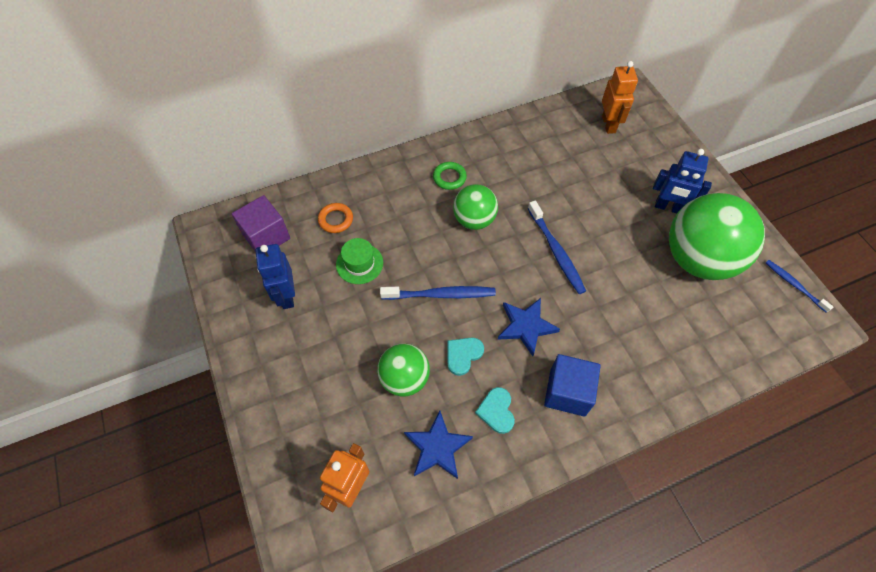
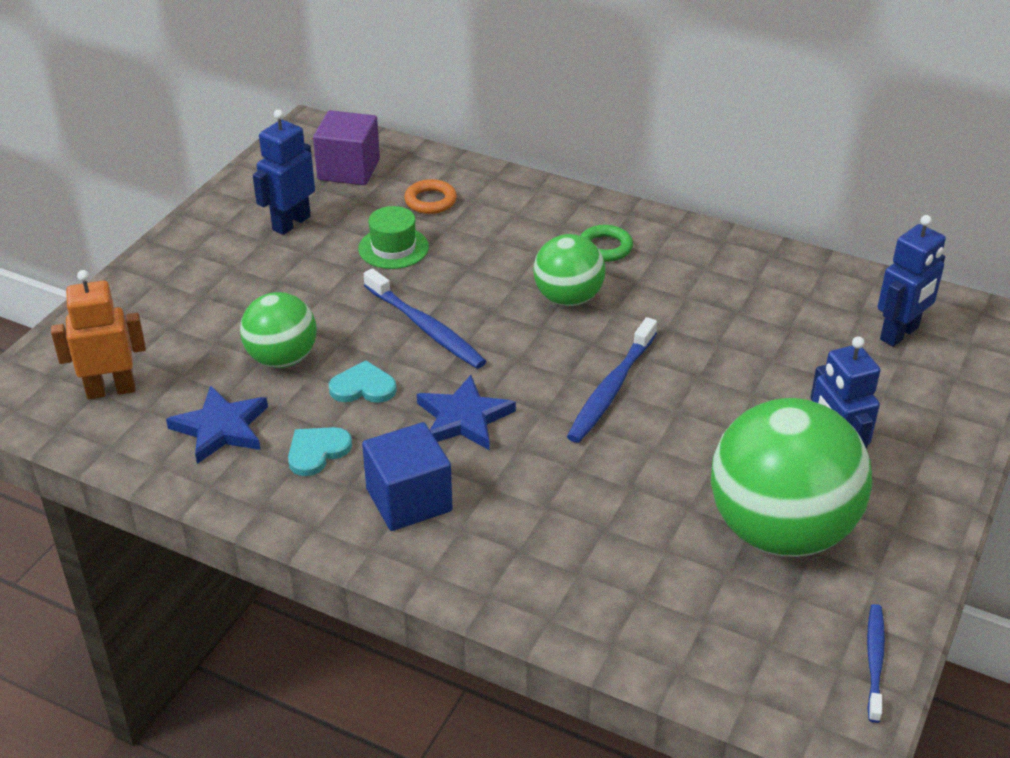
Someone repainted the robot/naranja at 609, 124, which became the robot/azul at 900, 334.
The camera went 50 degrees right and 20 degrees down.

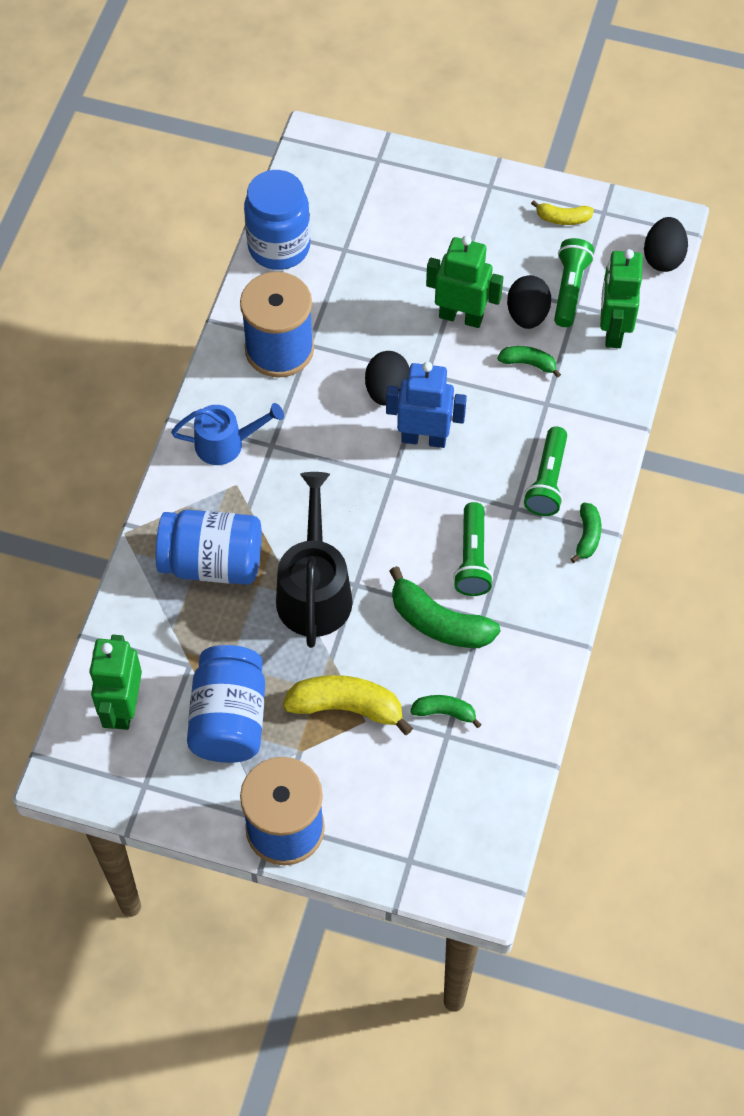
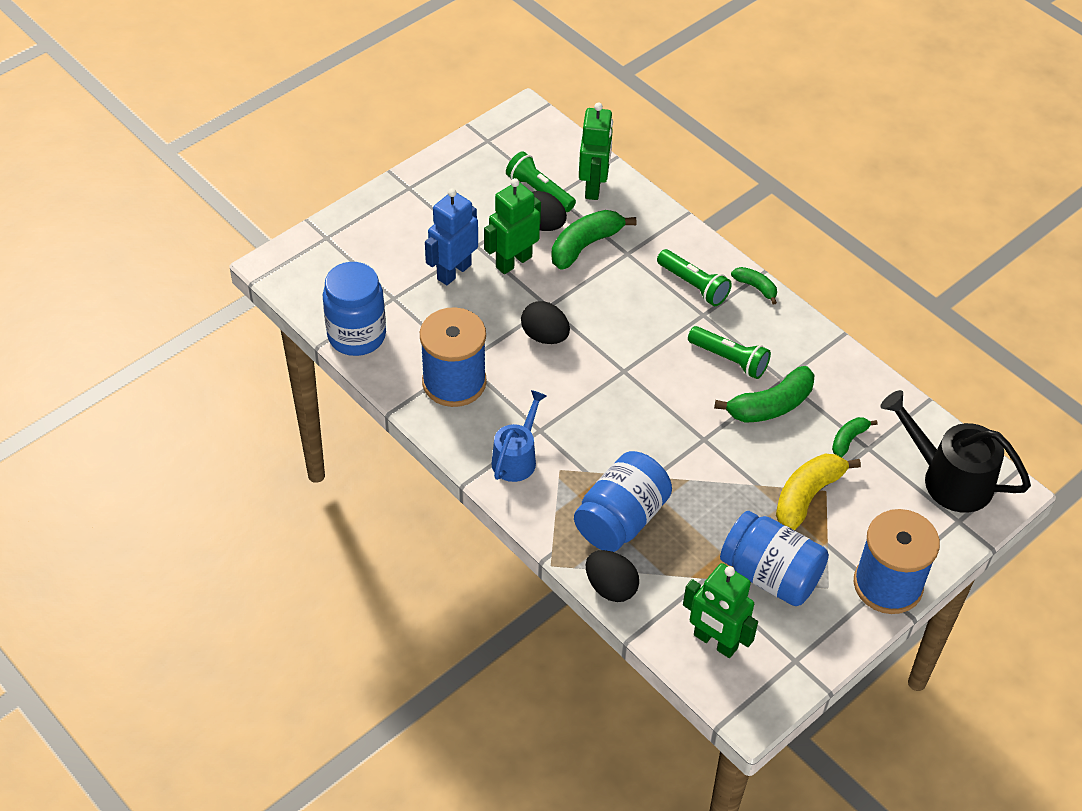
Someone carried the robot/azul from 424, 438 to 453, 272.
Someone scaled the plátano/verde at 528, 363 by 1.82.
Someone rotated the robot/verde at 613, 330 by 120 degrees counterclockwise.
Someone carried the huevo/negro from 663, 257 to 610, 587.
Someone carried the regadera/negro from 314, 589 to 948, 478.
Someone took away the plátano/amarillo at 563, 218.
The camera went 60 degrees left and 10 degrees down.

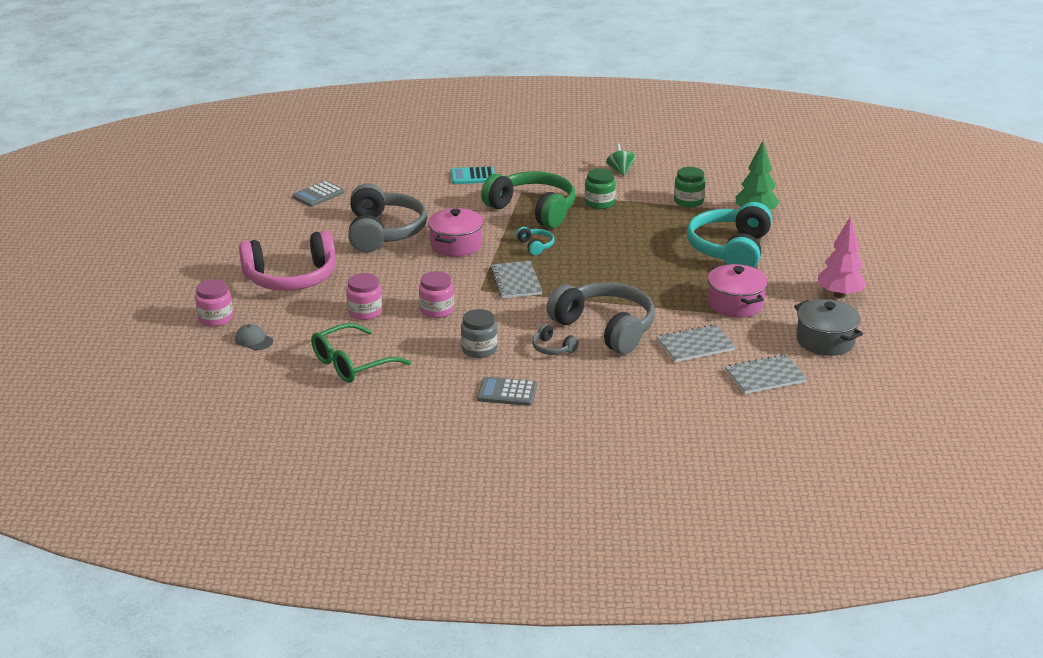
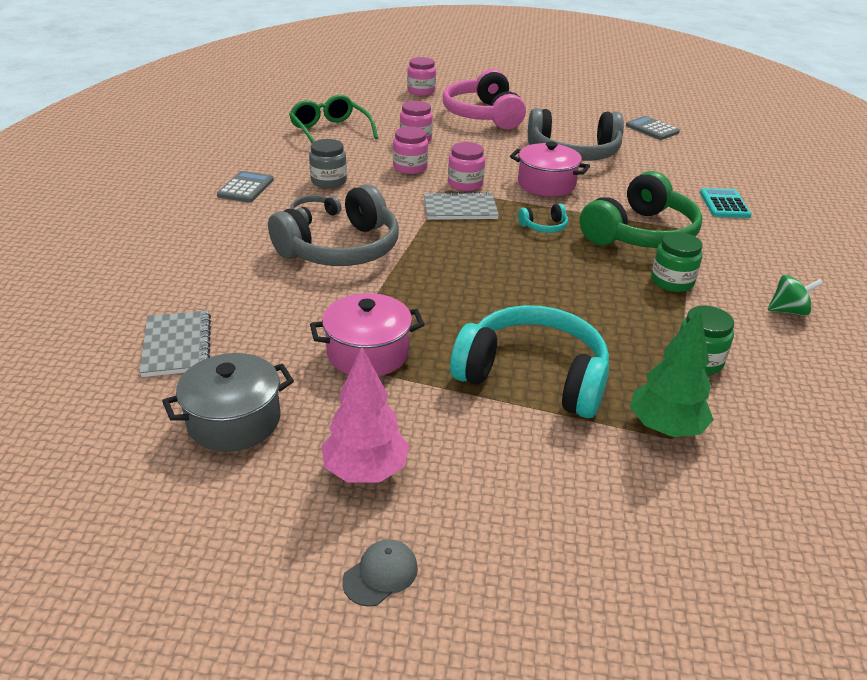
Someone carried the gorra/gris from 254, 340 to 380, 574.
Someone put down the tarro/rosa at 465, 184.
Someone took away the cuaderno/gris at 695, 345.
The camera went 95 degrees right and 5 degrees up.

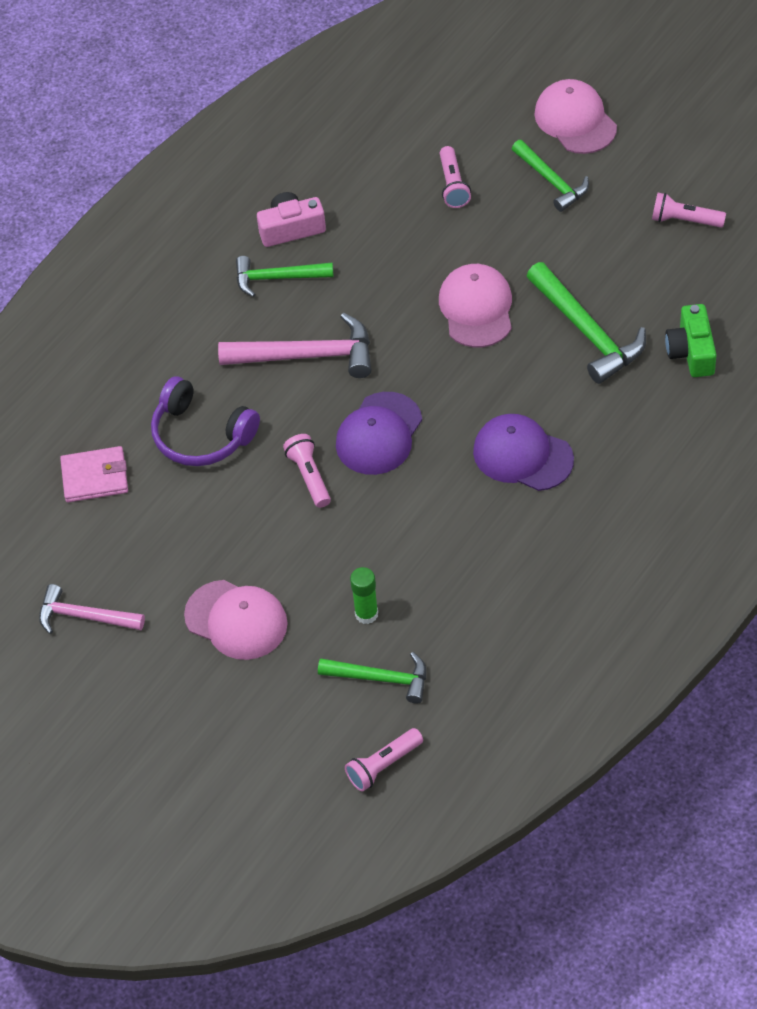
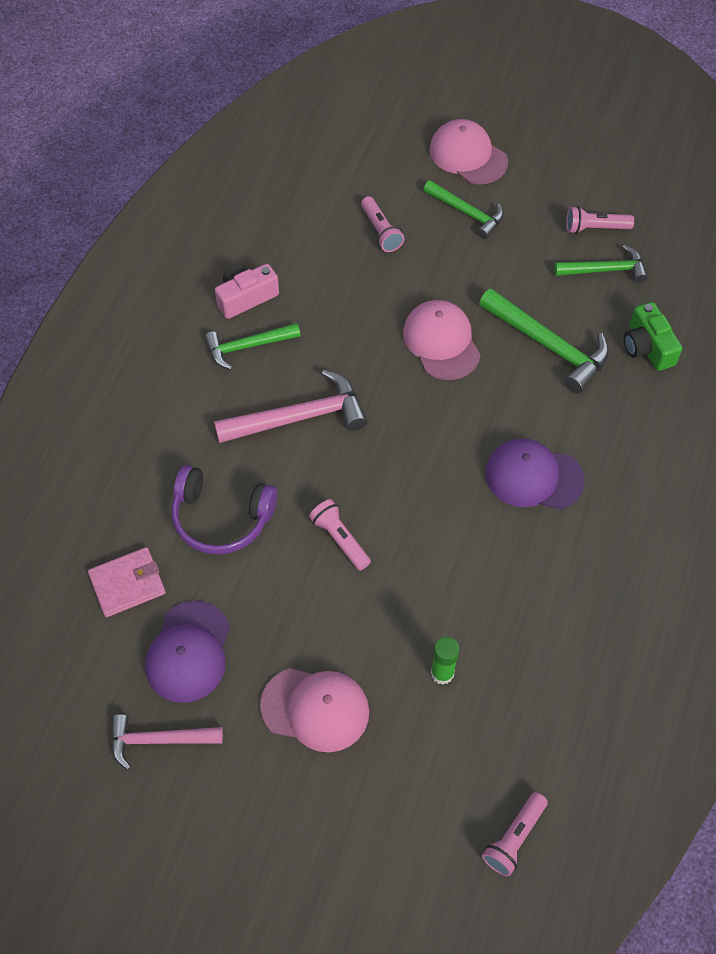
Someone carried the gorra/morado from 379, 434 to 188, 652.
Someone carried the martillo/verde from 381, 678 to 605, 270.
The camera went 20 degrees left and 5 degrees up.

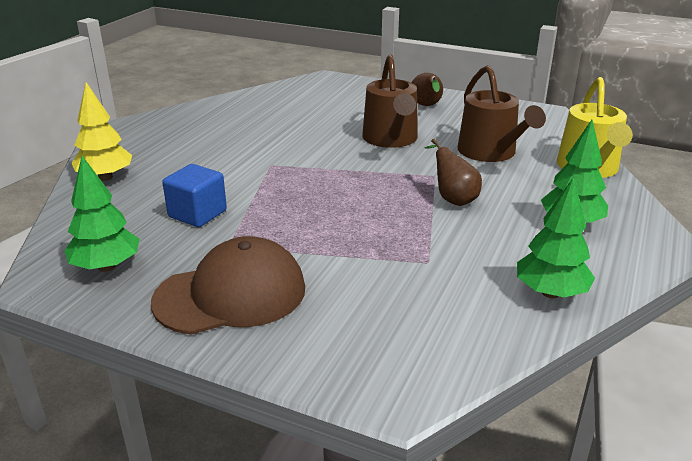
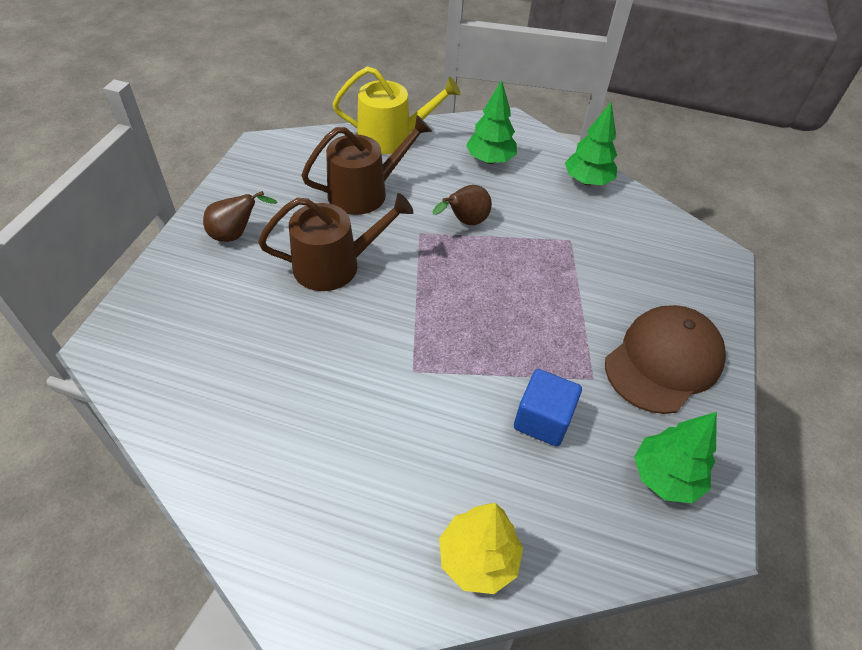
Someone rotated the gorra/marrón at 231, 294 by 75 degrees clockwise.
The camera went 100 degrees left and 20 degrees up.

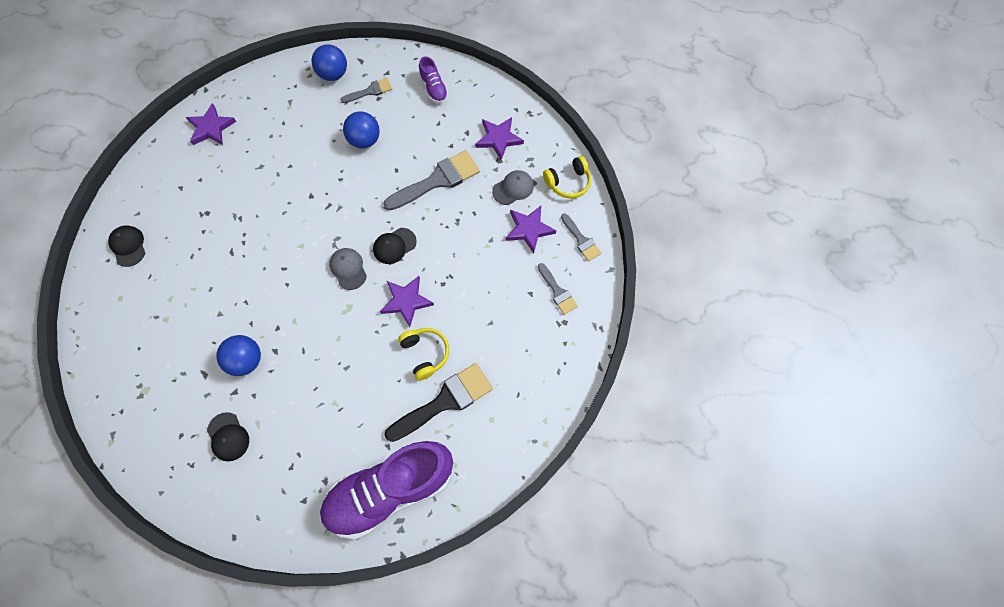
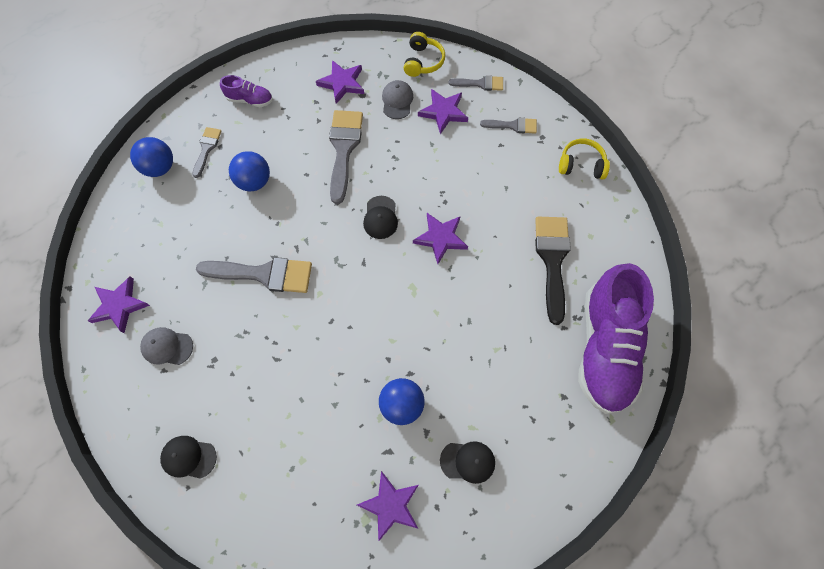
Someone carried the gorra/gris from 348, 269 to 167, 347.
Someone put down the pincel/gris at 264, 274.
Someone put down the estrella/morado at 390, 505.
Someone carried the auriculares/amarillo from 425, 354 to 581, 165.
The camera went 55 degrees left and 0 degrees up.

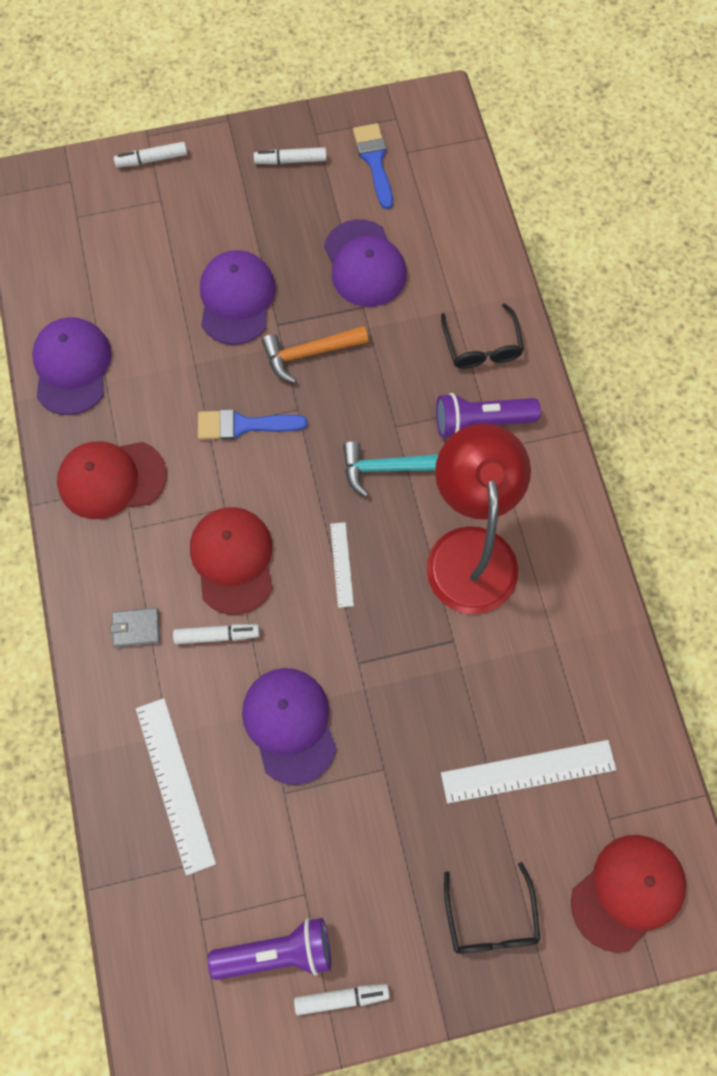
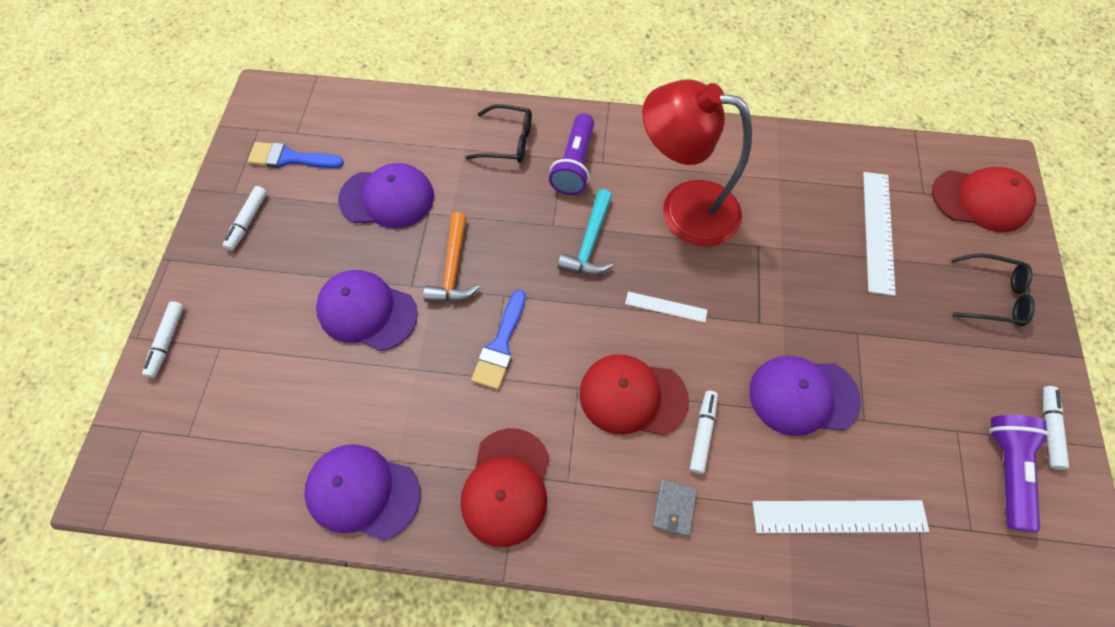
Someone rotated the gorra/rojo at 627, 892 by 120 degrees clockwise.
The camera went 70 degrees left and 5 degrees down.

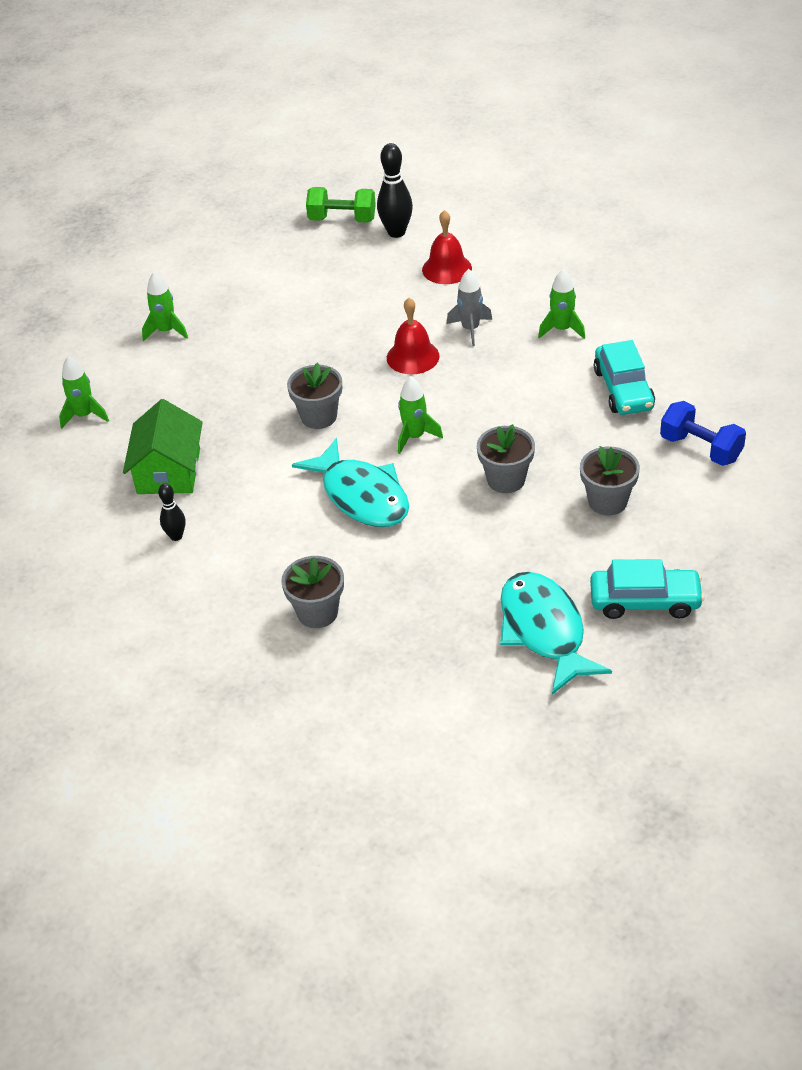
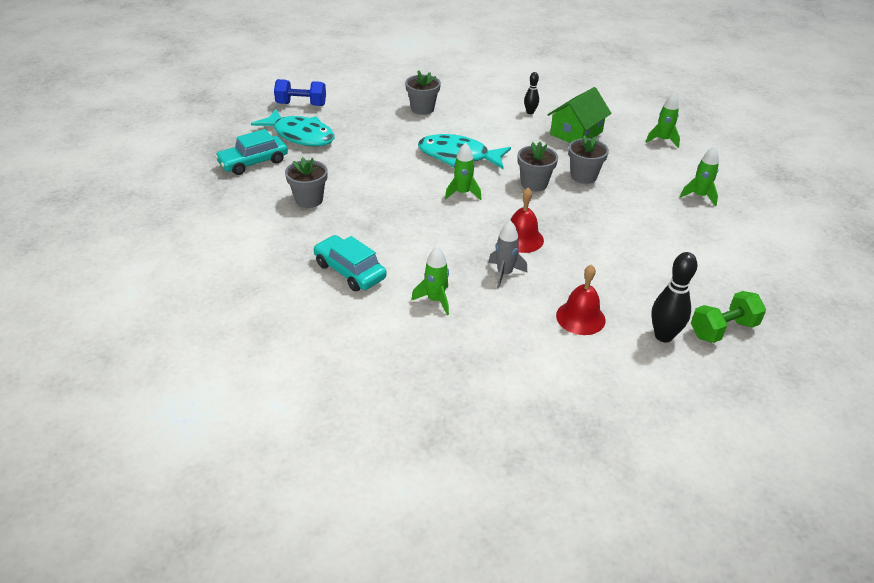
Someone carried the mancuerna/azul from 700, 448 to 301, 104.
Someone rotated the casa/verde at 168, 471 by 75 degrees clockwise.
Someone carried the maceta/gris from 506, 479 to 583, 176.
The camera went 140 degrees right and 5 degrees down.

